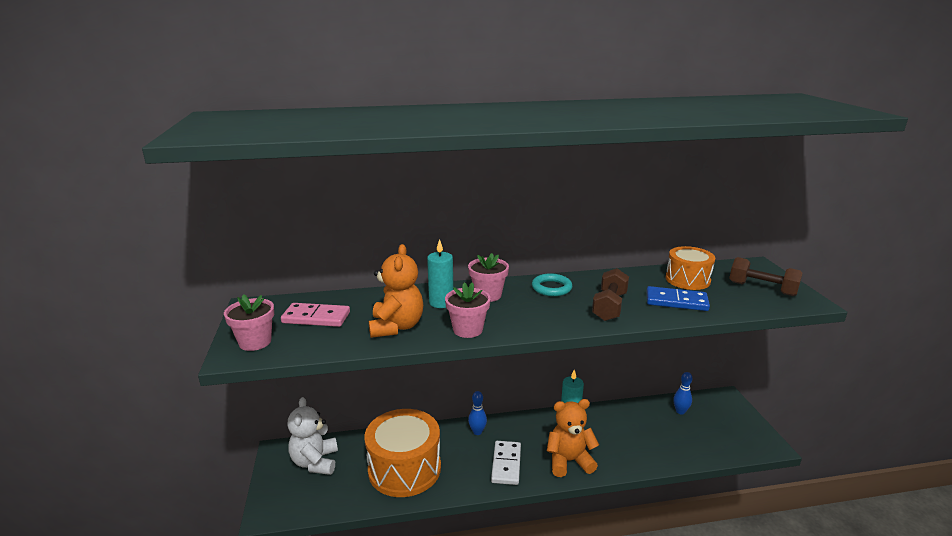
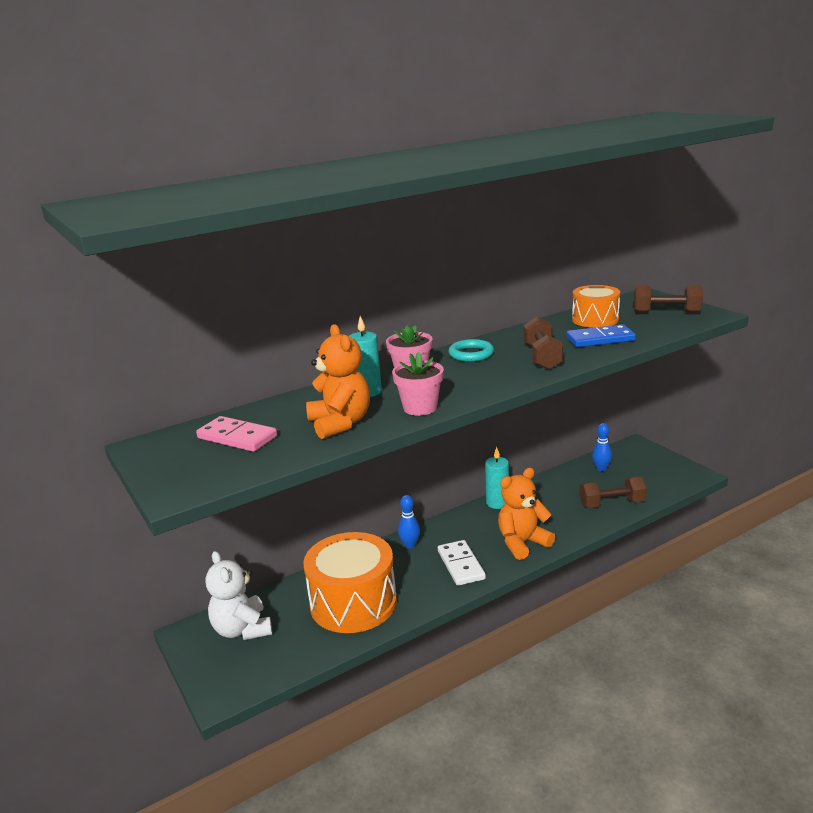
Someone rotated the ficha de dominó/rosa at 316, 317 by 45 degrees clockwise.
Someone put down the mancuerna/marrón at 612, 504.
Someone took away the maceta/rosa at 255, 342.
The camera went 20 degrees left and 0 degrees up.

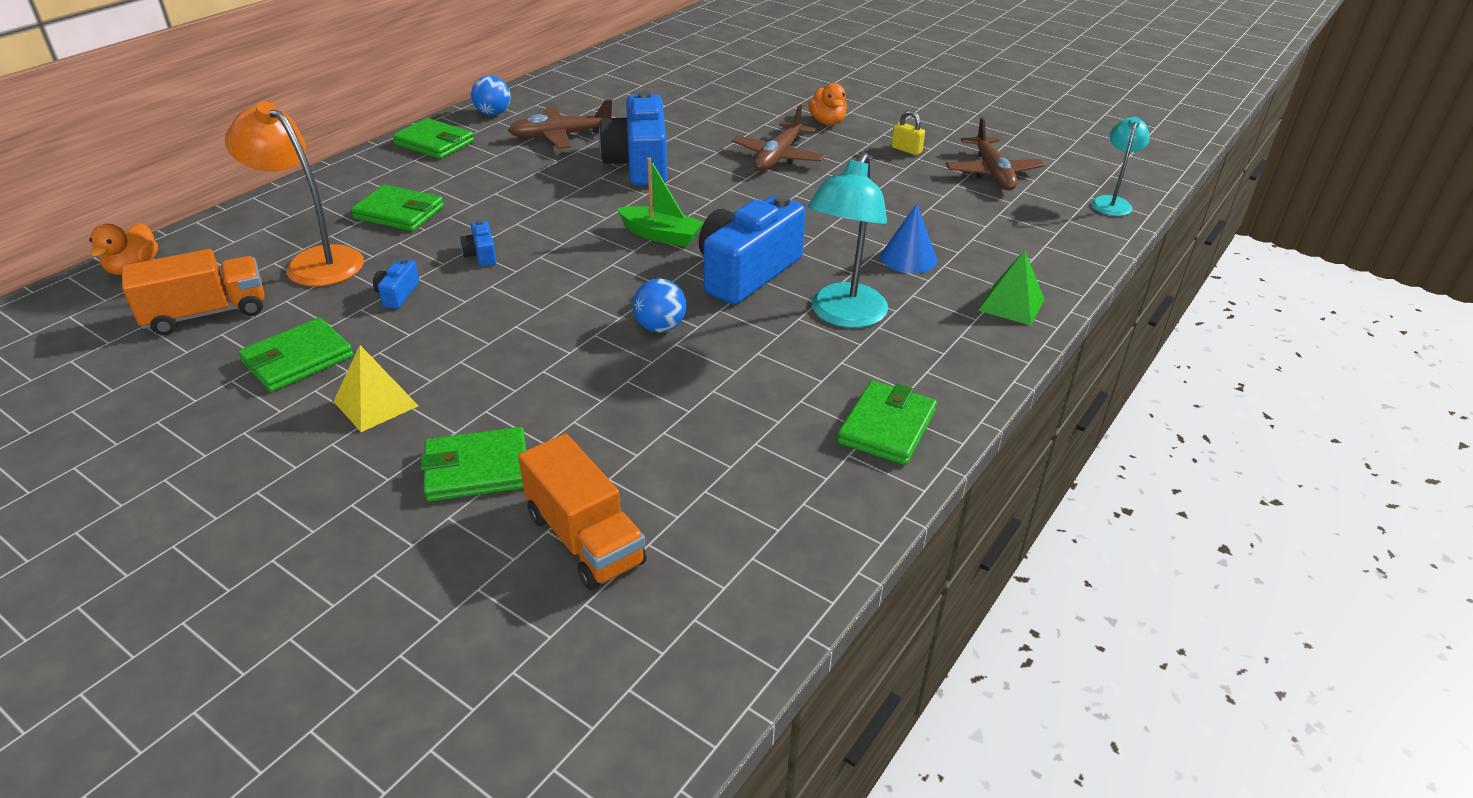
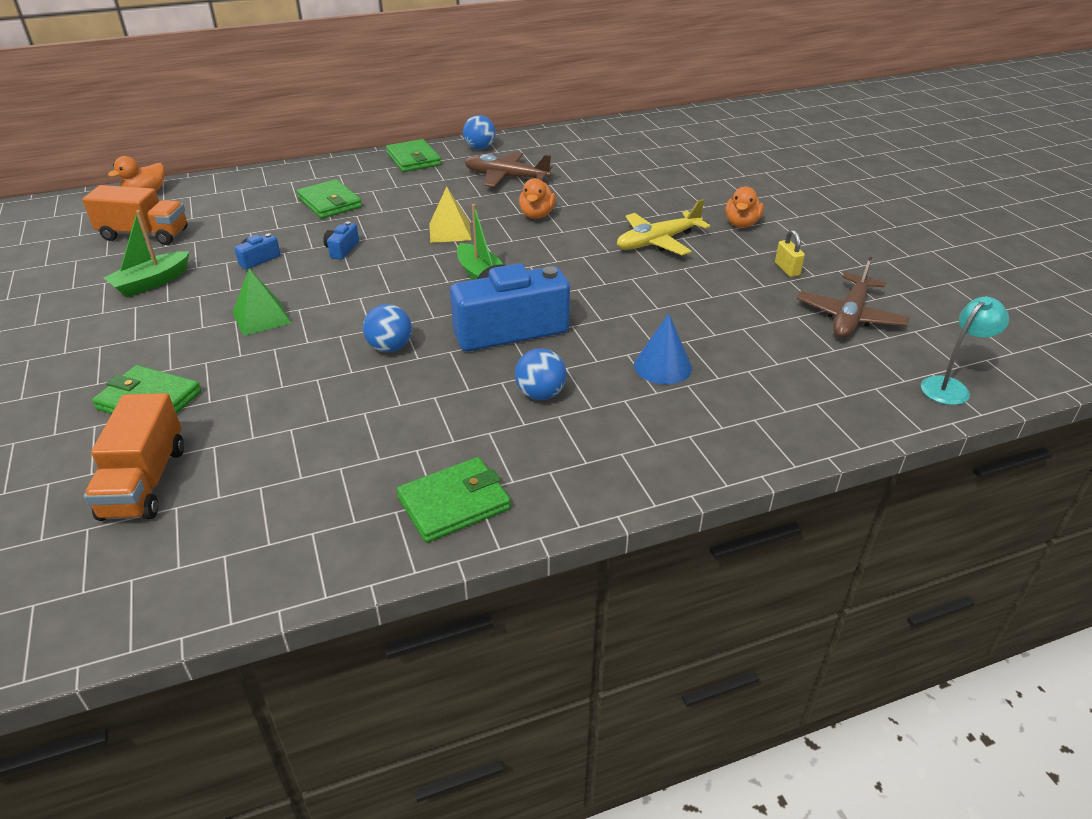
Someone swapped the cartera/verde at 298, 359 for the barco/verde at 151, 283.
Someone carried the pirámide/verde from 1011, 304 to 261, 317.
Someone carried the pirámide/amarillo from 375, 403 to 450, 231.
Someone swapped the lámpara/turquesa at 843, 315 for the pelota/azul at 540, 394.
Someone swapped the cámara/azul at 639, 164 for the pato/naranja at 537, 215.
Someone repainted the avión/marrón at 778, 157, which became the avión/amarillo at 658, 241.
Someone took away the lámpara/naranja at 314, 261.
The camera went 35 degrees right and 0 degrees up.

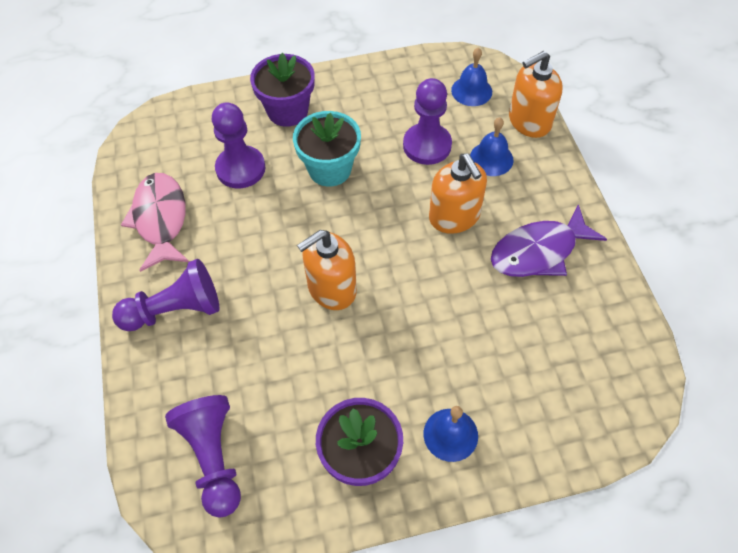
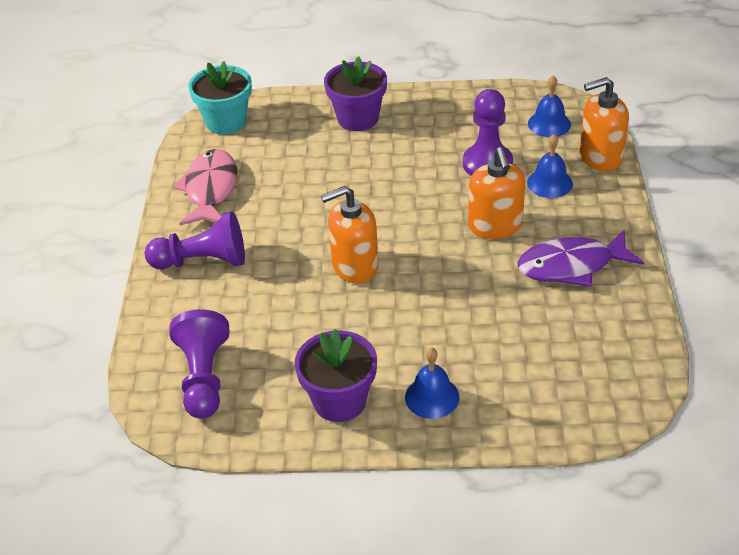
Someone carried the maceta/turquesa from 330, 169 to 226, 122.
Someone took away the peón/morado at 240, 168.
The camera went 15 degrees right and 15 degrees down.

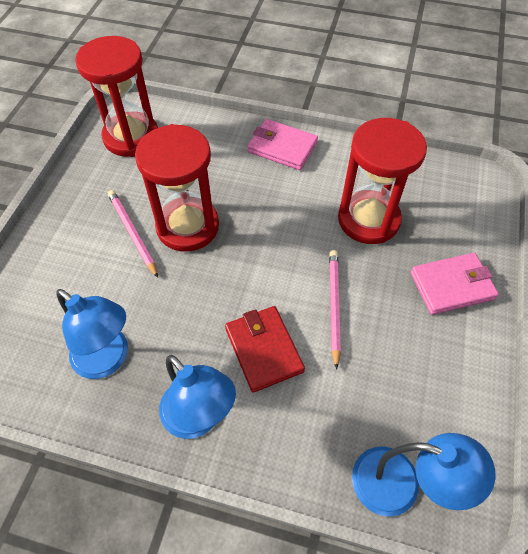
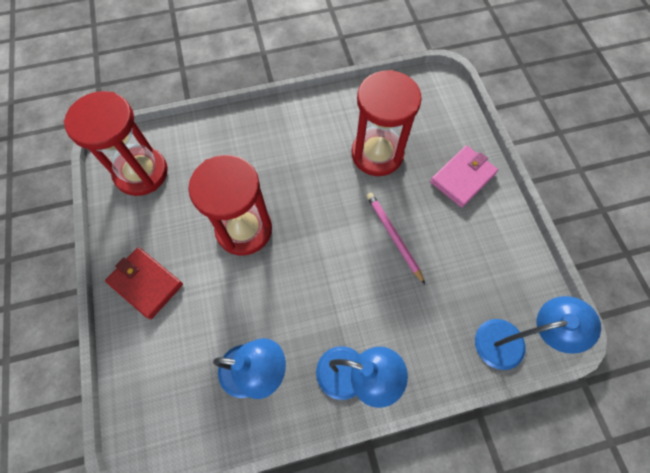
Someone carried the cartera/rojo from 264, 350 to 146, 283.
Someone took away the lápiz/rosa at 132, 233.
Someone took away the cartera/rosa at 282, 147.
The camera went 30 degrees left and 10 degrees up.

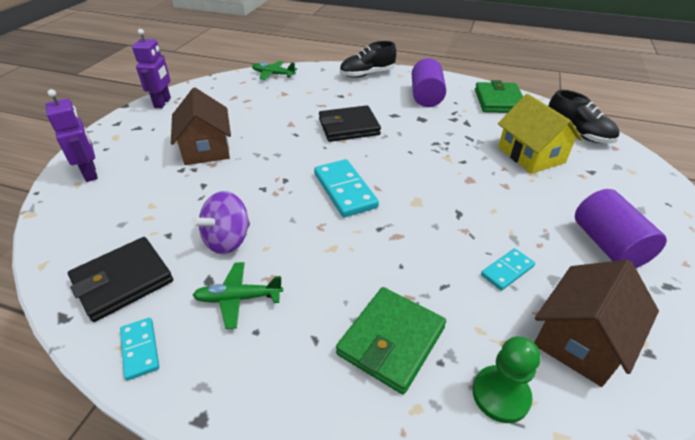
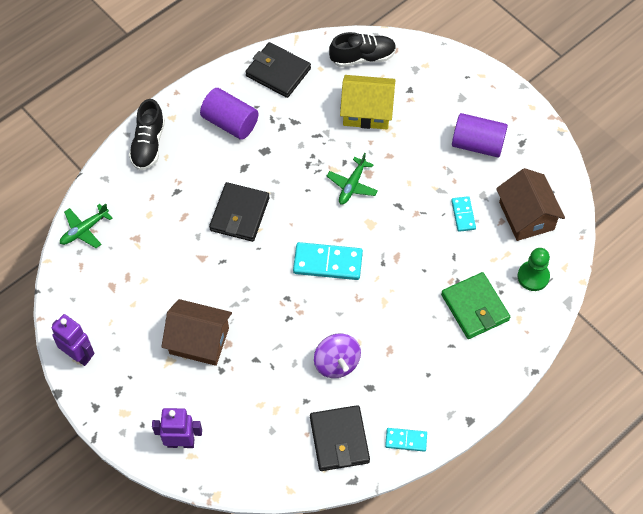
Someone repainted the cartera/verde at 499, 101, which became the cartera/negro at 278, 72.
Someone carried the avión/verde from 238, 298 to 352, 185.
The camera went 60 degrees left and 20 degrees up.

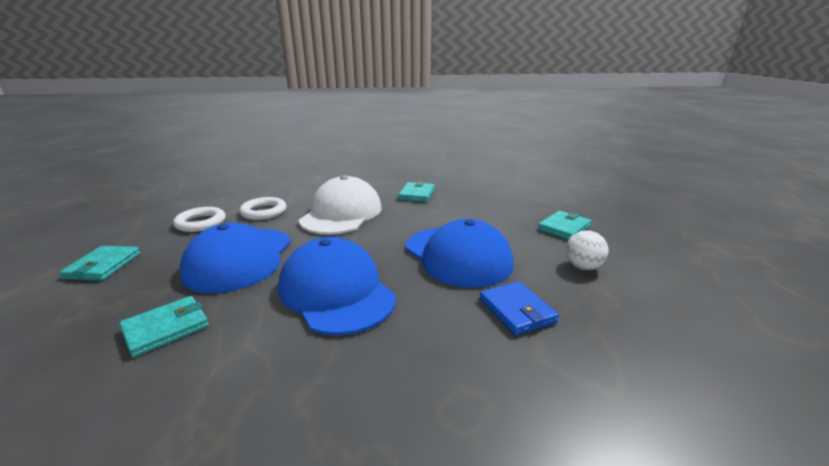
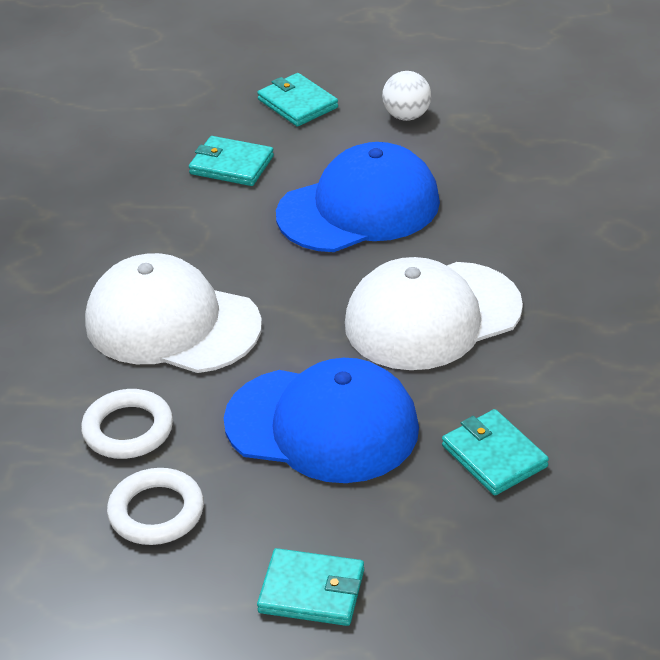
Someone carried the cartera/turquesa from 417, 194 to 231, 165.
Someone repainted the gorra/azul at 336, 292, which became the gorra/blanco at 432, 316.
Someone took away the cartera/azul at 516, 310.
The camera went 80 degrees left and 15 degrees up.

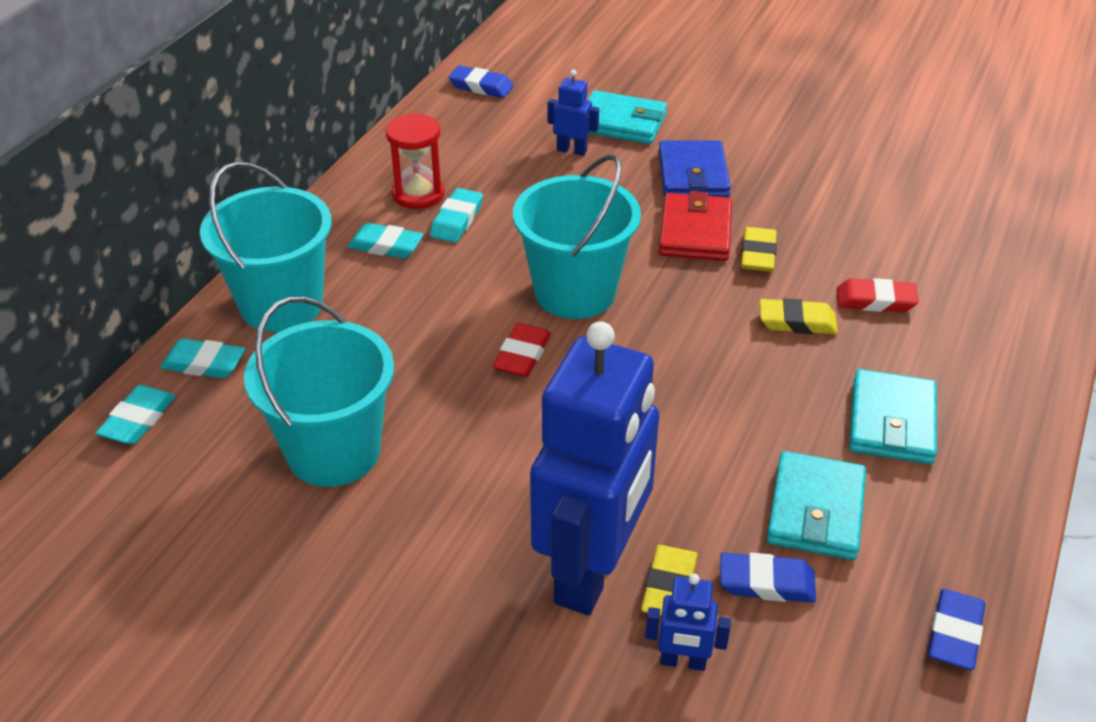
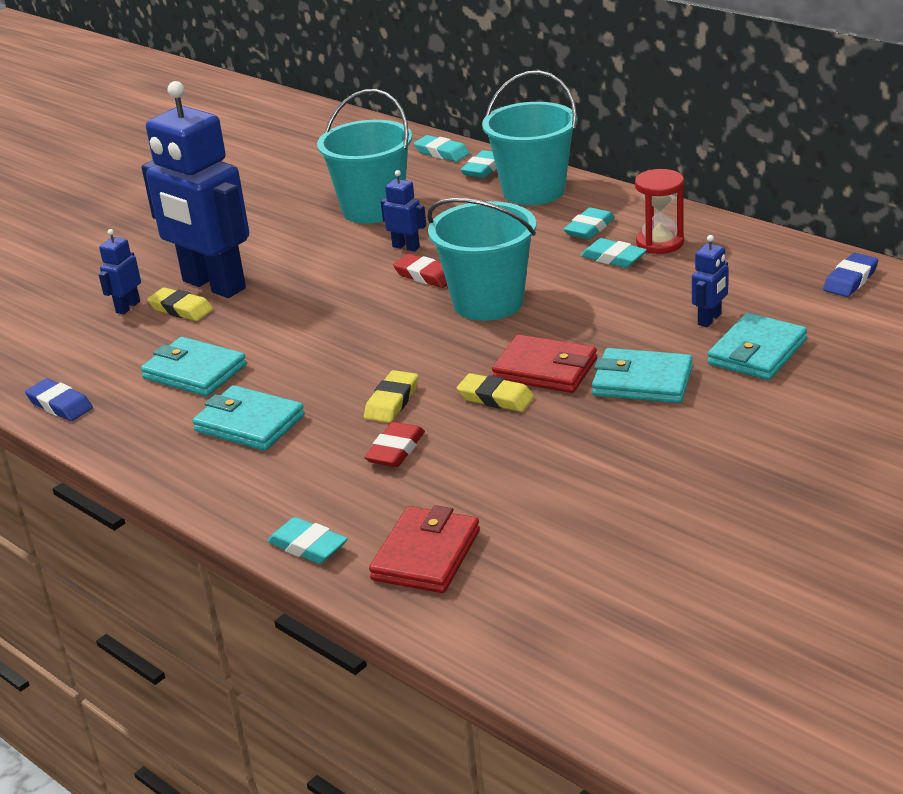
Someone put down the goma de borrar/turquesa at 308, 546.
Someone put down the cartera/rojo at 426, 555.
Someone put down the robot/azul at 406, 247.
Someone repainted the cartera/azul at 692, 175, which became the cartera/turquesa at 642, 381.
Someone took away the goma de borrar/azul at 766, 583.
The camera went 110 degrees right and 10 degrees down.

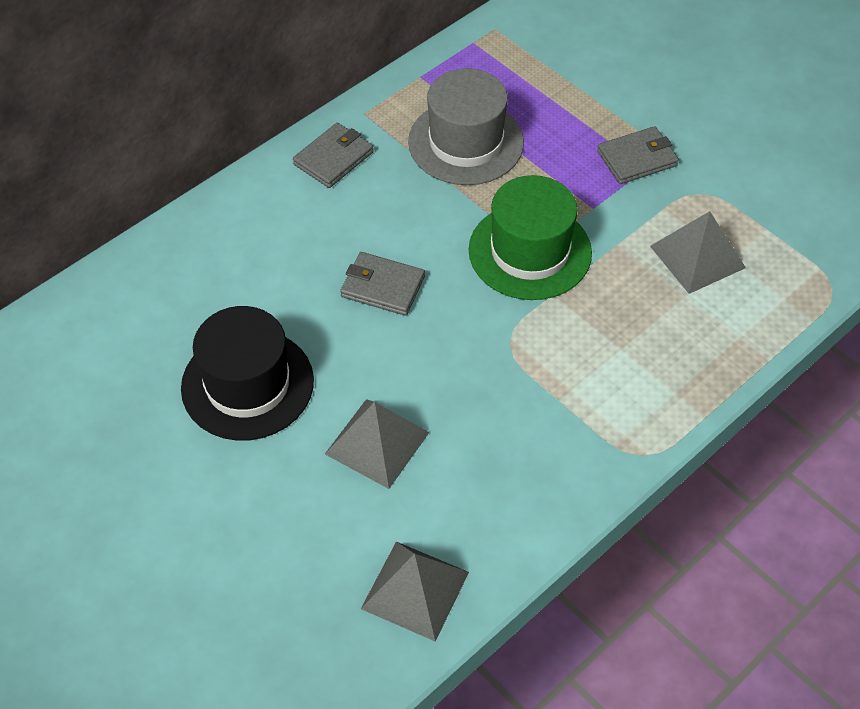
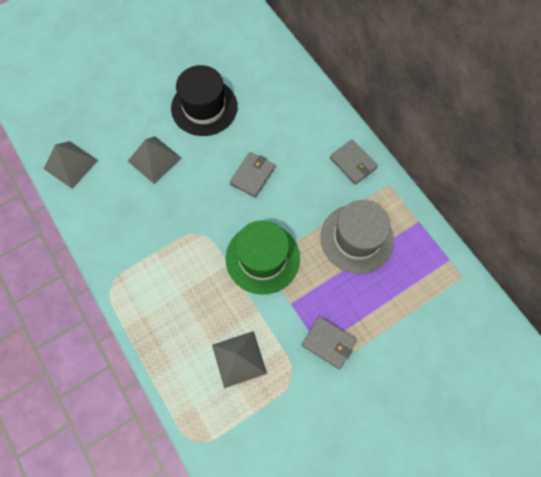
Someone rotated the cartera/gris at 637, 158 by 45 degrees counterclockwise.
The camera went 100 degrees right and 15 degrees up.

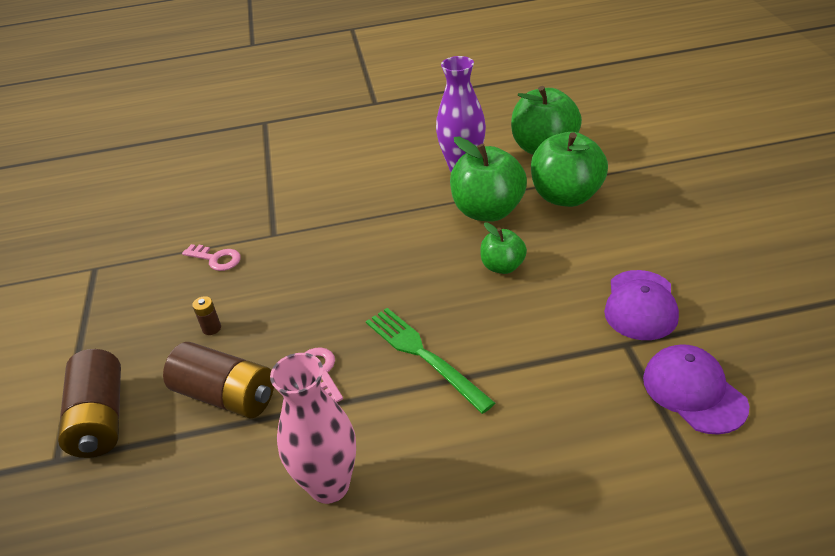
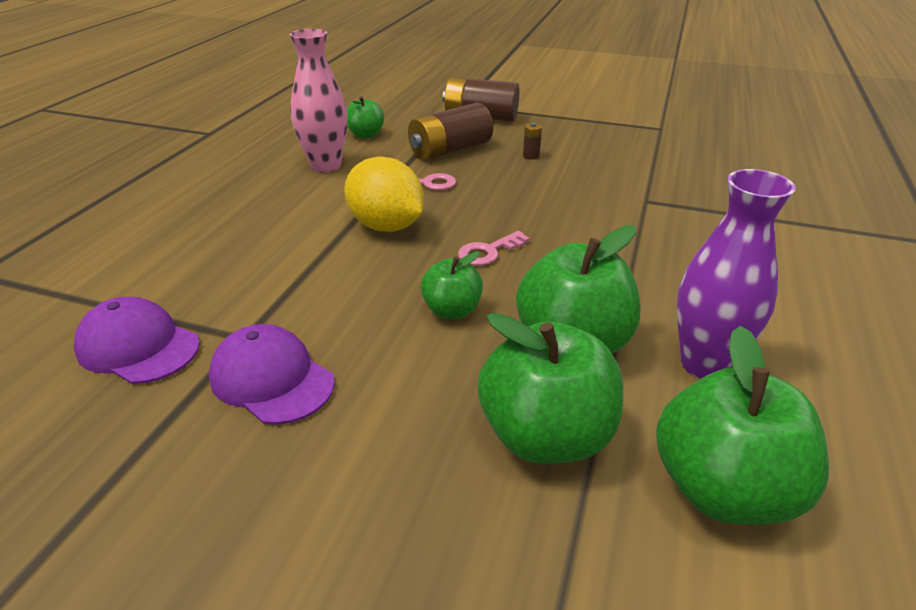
Someone rotated the gorra/morado at 694, 391 by 150 degrees counterclockwise.
Someone swapped the tenedor/verde at 424, 356 for the limón/amarillo at 386, 226.
Someone put down the manzana/verde at 366, 135.
Someone carried the llave/rosa from 216, 259 to 488, 252.
The camera went 115 degrees right and 5 degrees down.

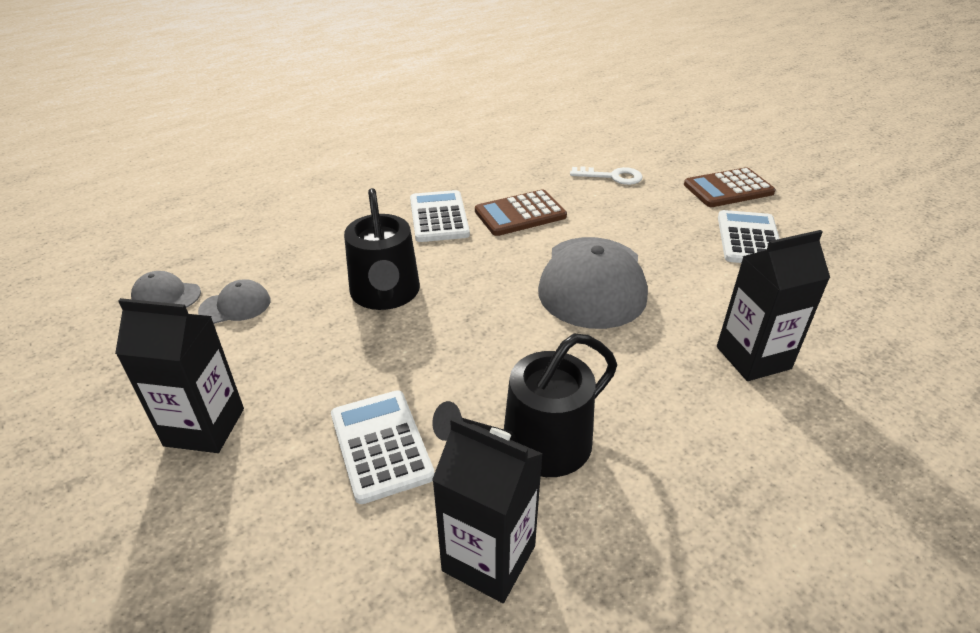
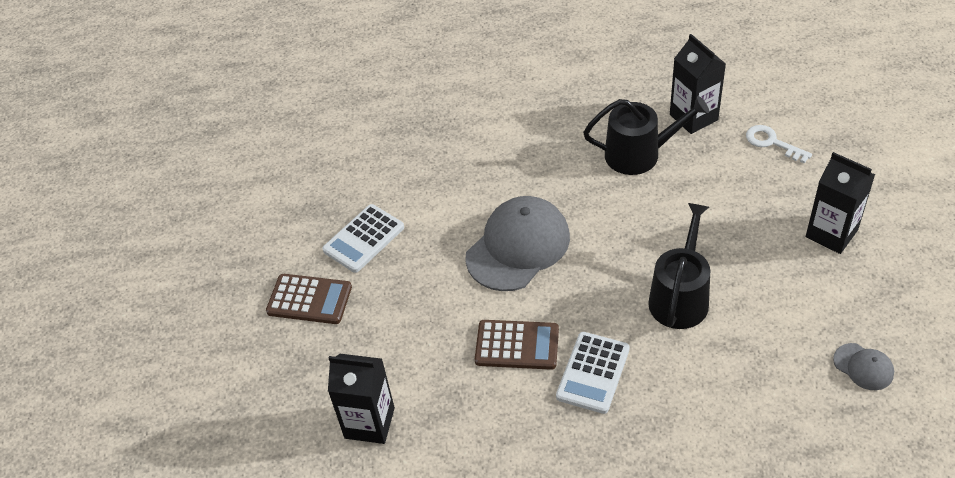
Someone carried the cartón de leche/negro from 753, 358 to 369, 423.
Someone carried the llave/blanco from 612, 177 to 772, 143.
Someone took away the gorra/gris at 235, 306.
Someone took away the calculadora/blanco at 381, 445.
The camera went 145 degrees left and 10 degrees up.

